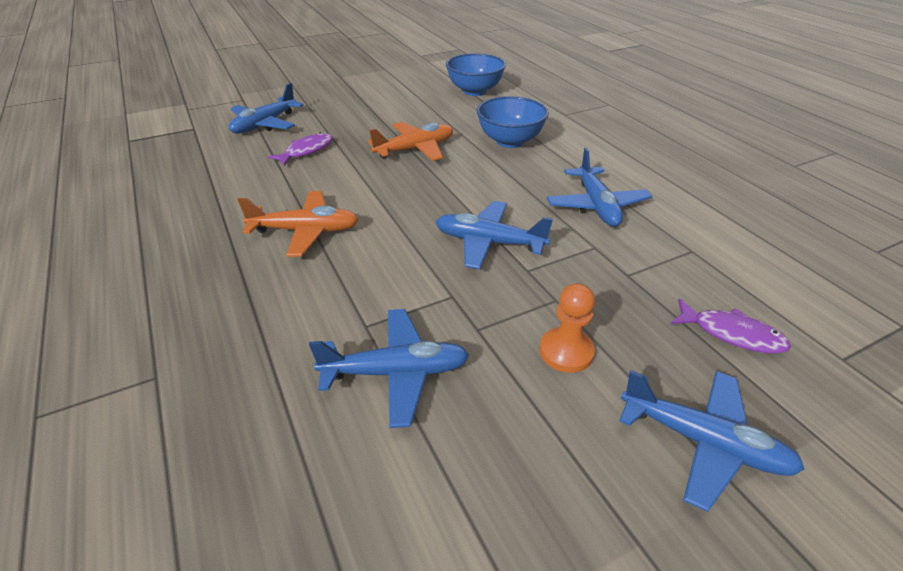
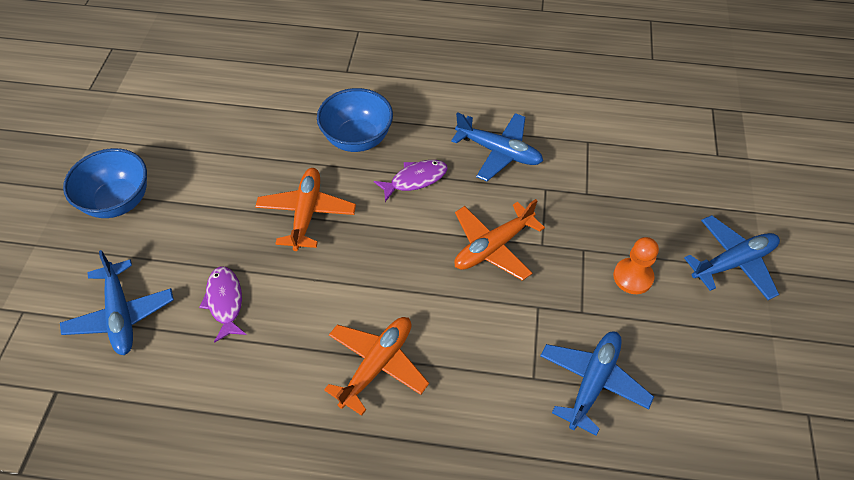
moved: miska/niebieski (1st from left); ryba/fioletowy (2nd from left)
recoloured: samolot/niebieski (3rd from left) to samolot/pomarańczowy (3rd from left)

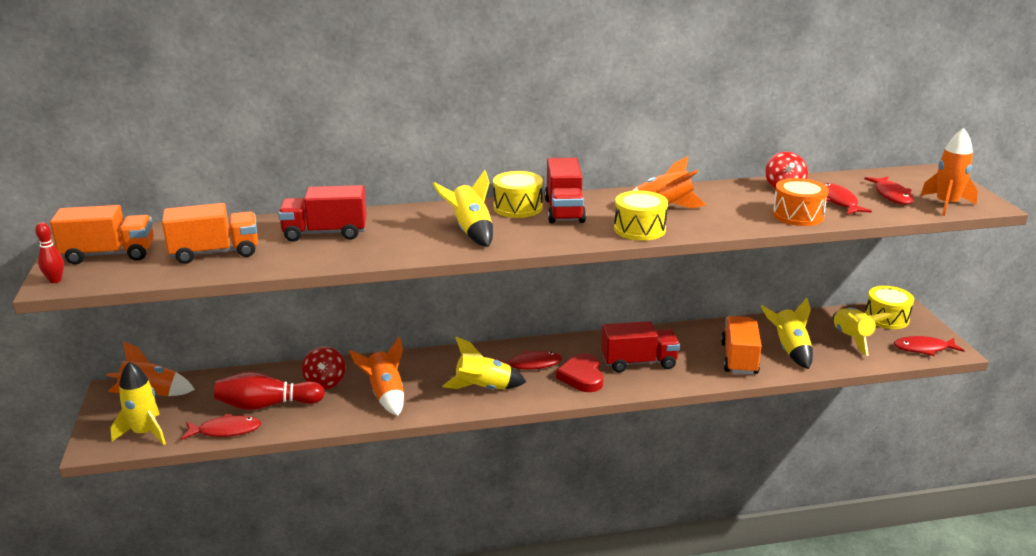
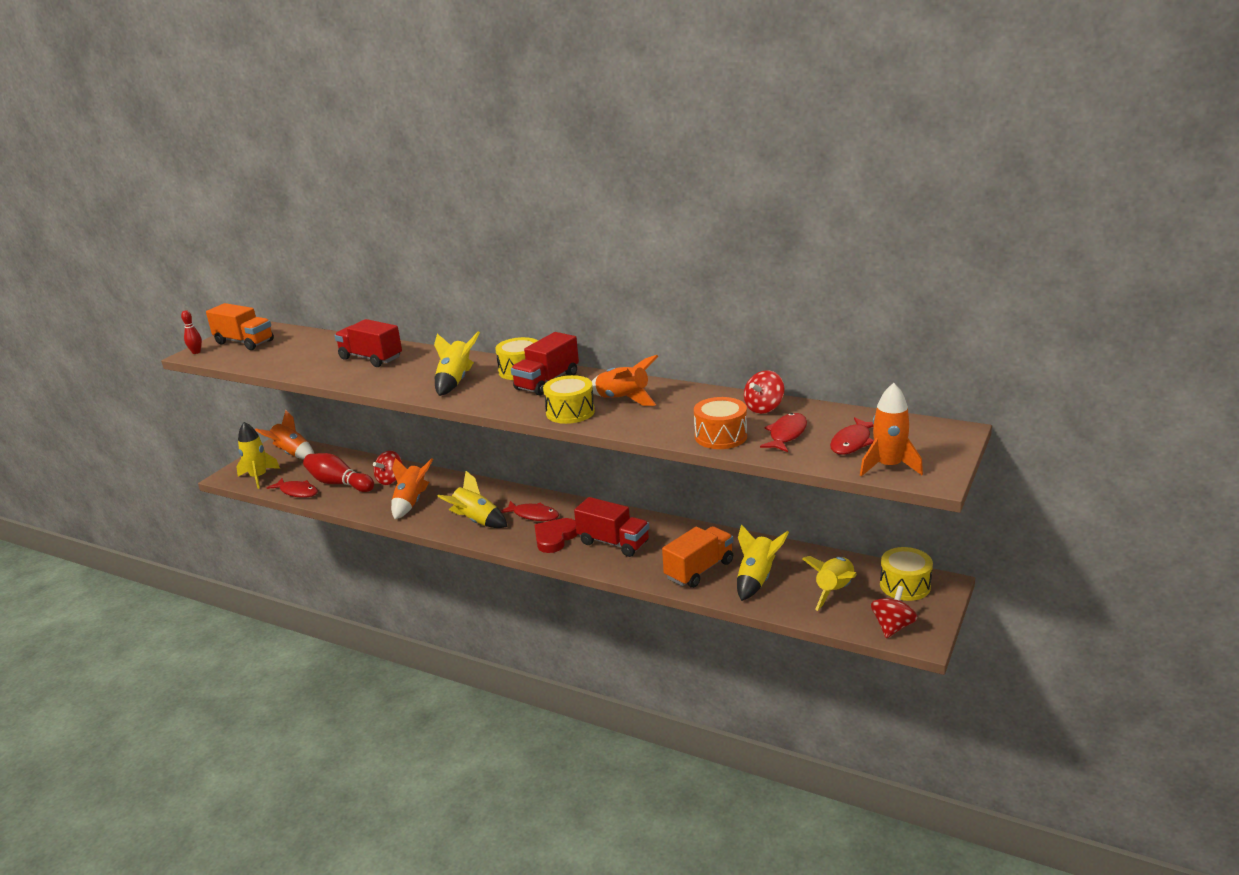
removed: ciężarówka/pomarańczowy (2nd from left)
replaced: ryba/czerwony (5th from left) to bączek/czerwony (3rd from left)

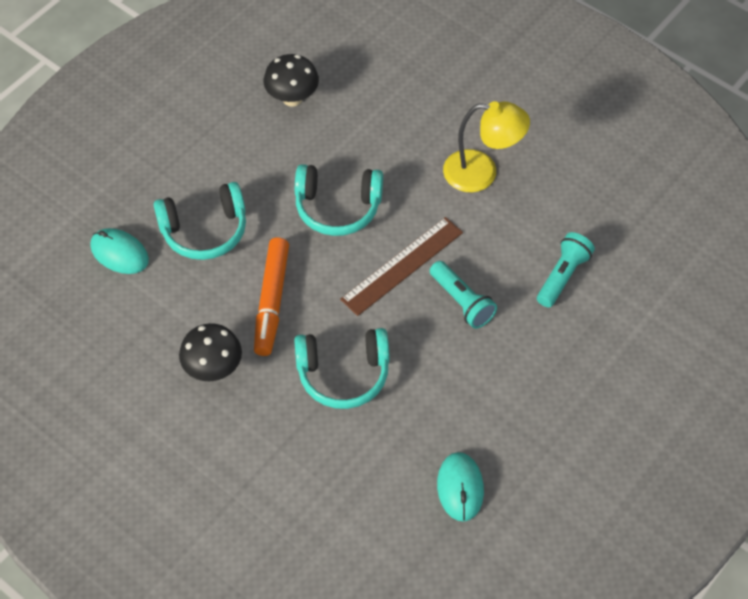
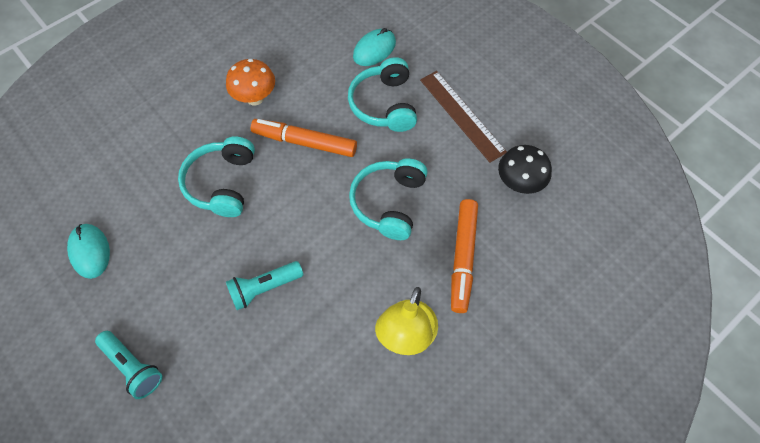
added: flamaster/pomarańczowy (2nd from left)
moved: latarka/turkusowy (2nd from left in the first image) to latarka/turkusowy (1st from left); linijka/brązowy
recoloured: grzyb/czarny (1st from left) to grzyb/pomarańczowy
turned: myszka/turkusowy (2nd from left in the first image) 60 degrees clockwise

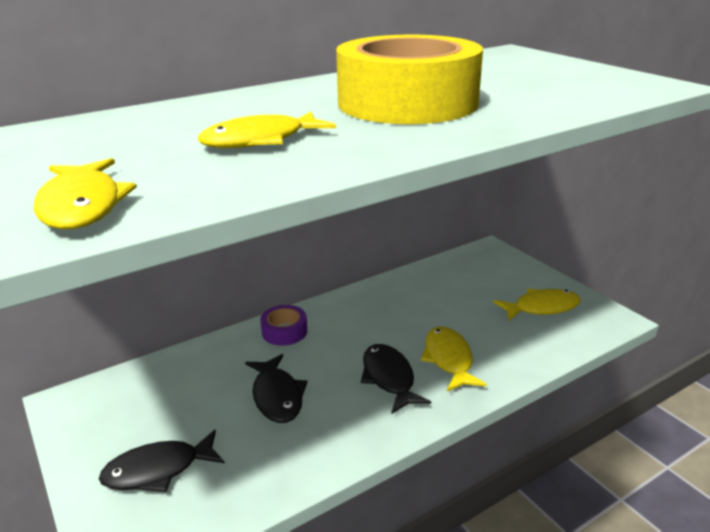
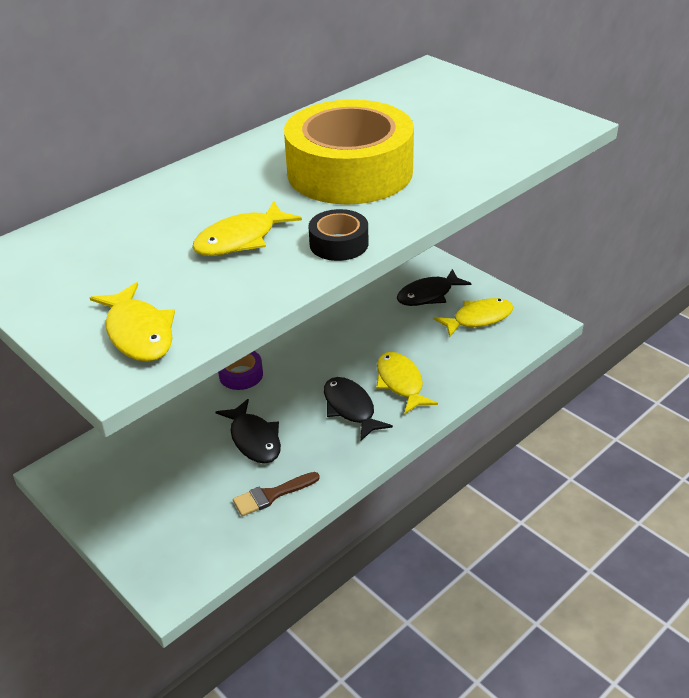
added: pędzel/brązowy; taśma klejąca/czarny
moved: ryba/czarny (1st from left in the first image) to ryba/czarny (3rd from left)

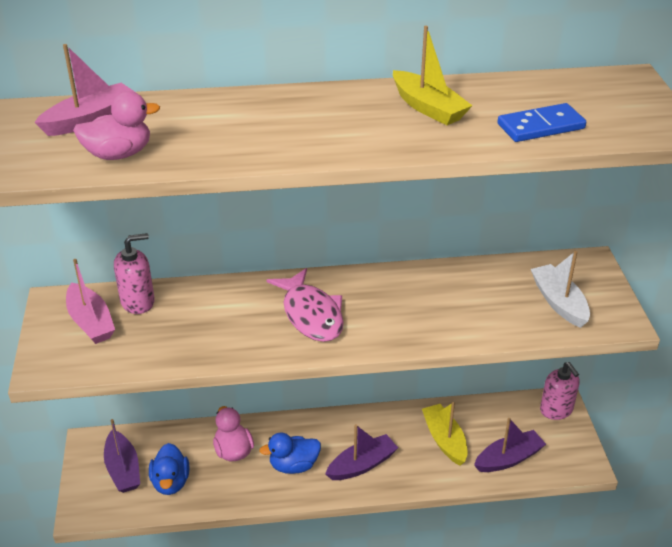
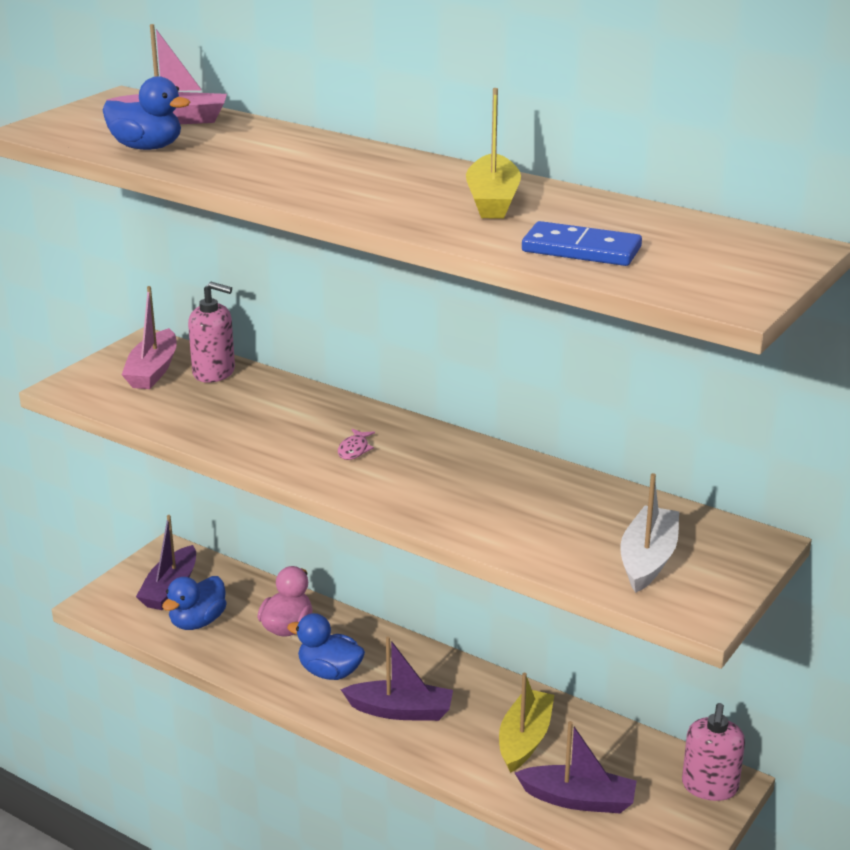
recoloured: kaczka/różowy (1st from left) to kaczka/niebieski (1st from left)
resized: ryba/różowy x0.41

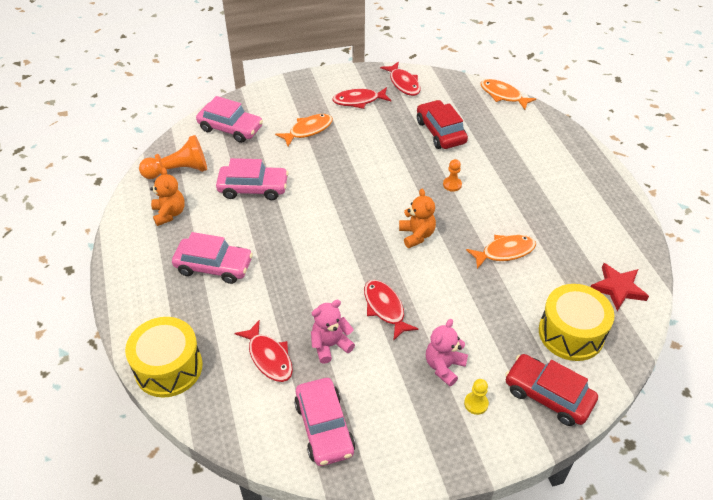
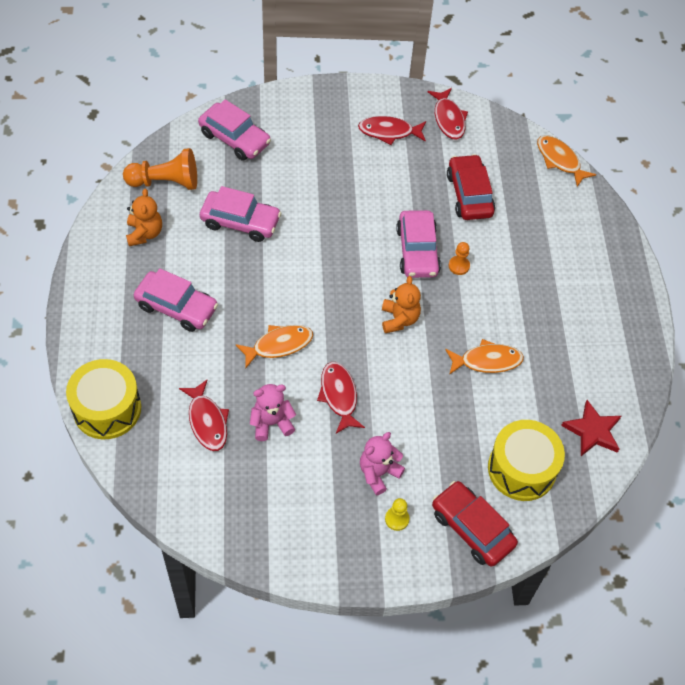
moved: ryba/pomarańczowy (1st from left); samochód/różowy (4th from left)

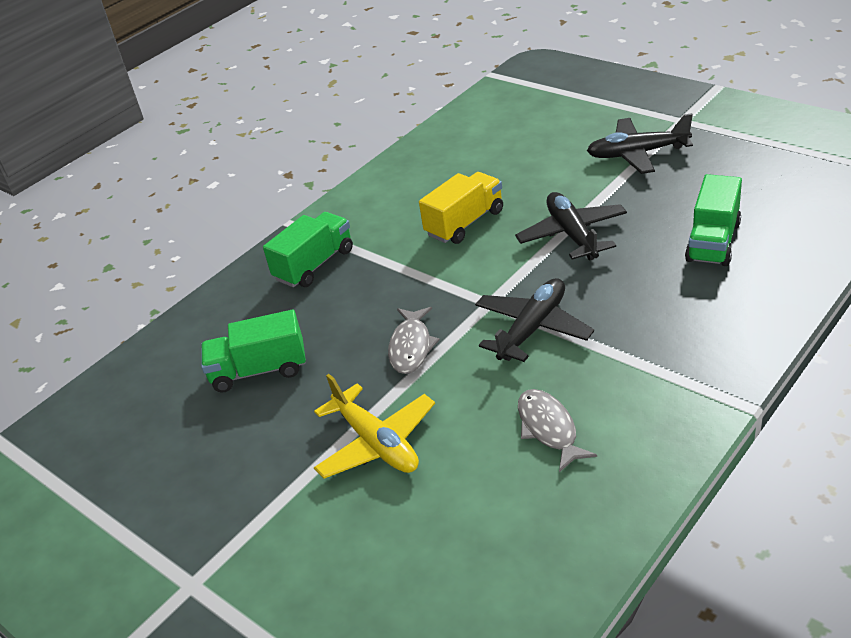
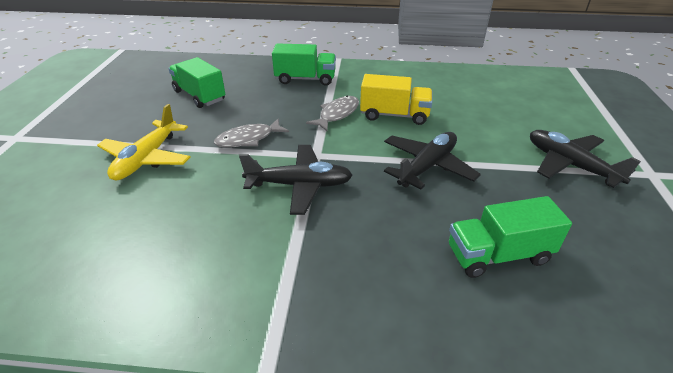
moved: ryba/szary (2nd from left)

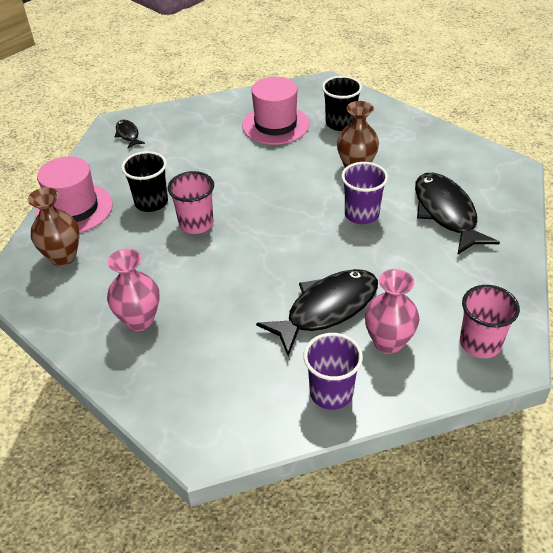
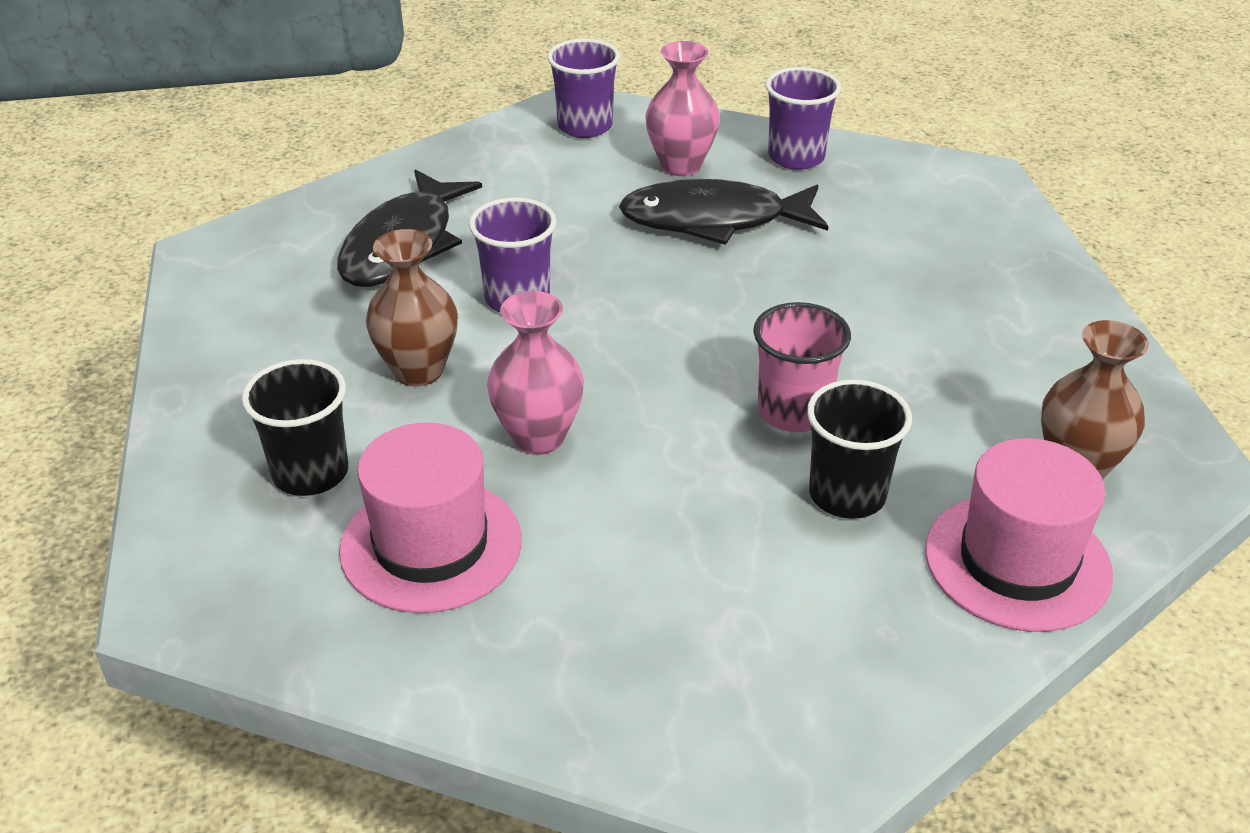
removed: ryba/czarny (1st from left)
moved: wazon/różowy (1st from left)
recoloured: szklanka/różowy (2nd from left) to szklanka/fioletowy (2nd from left)

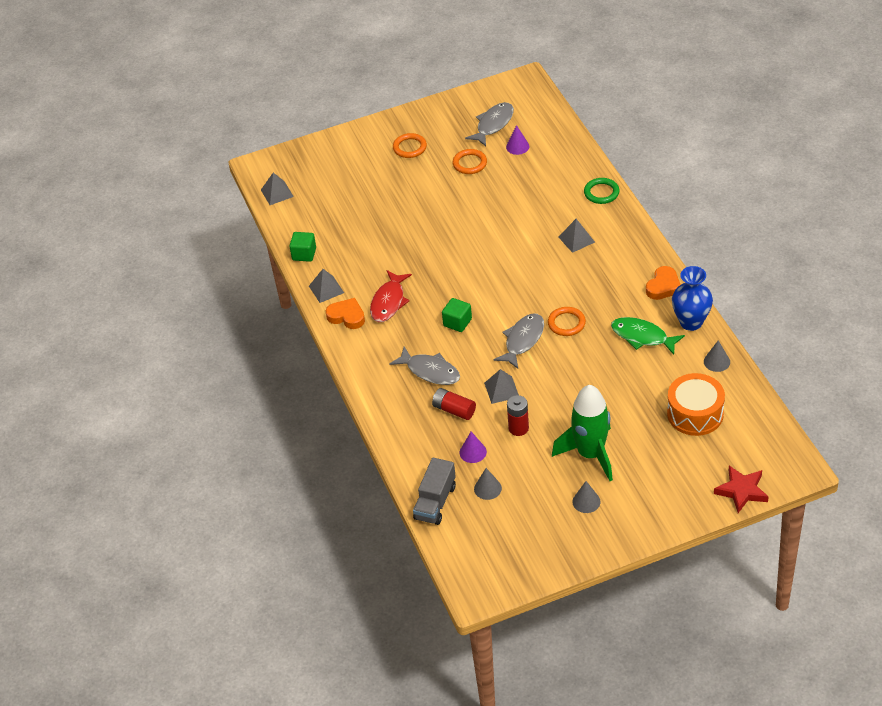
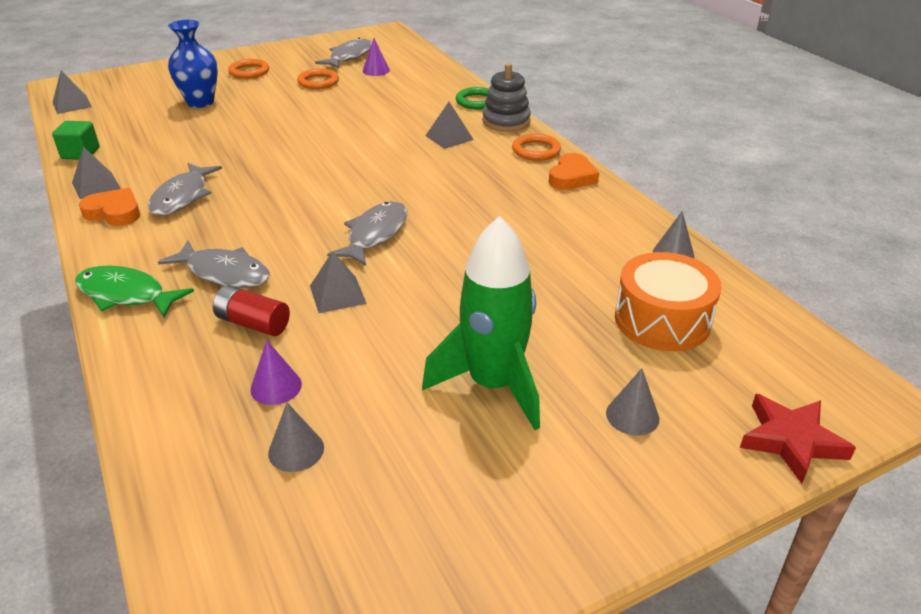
removed: ciężarówka/szary; sześcian/zielony (2nd from left); bateria/czerwony (2nd from left)
added: zabawka nakładanka/szary
moved: ryba/zielony; wazon/niebieski; pierścień/pomarańczowy (3rd from left); stożek/szary (2nd from left)
recoloured: ryba/czerwony to ryba/szary (1st from left)

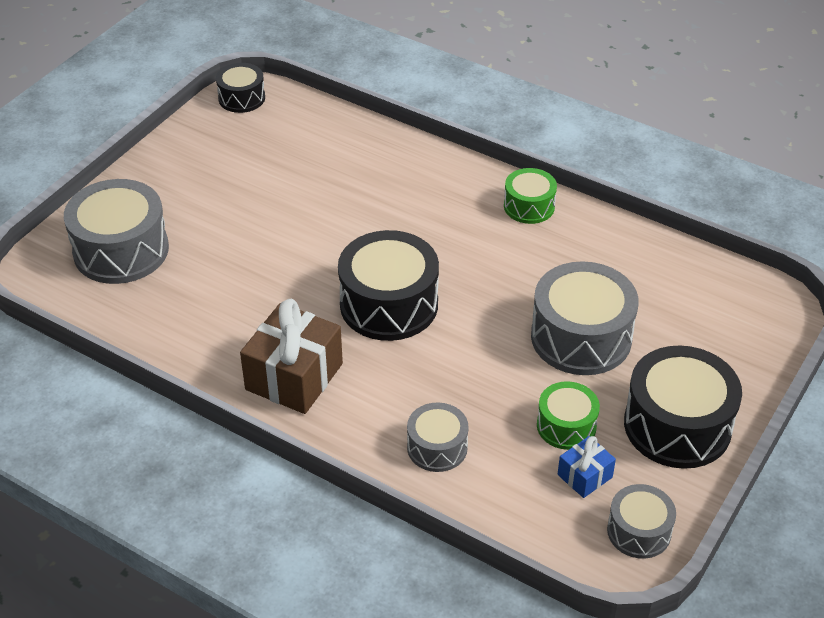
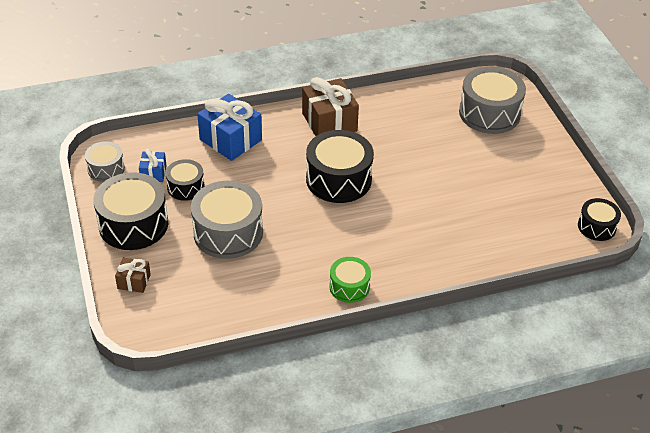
added: prezent/brązowy (1st from left)
replaced: bęben/szary (2nd from left) to prezent/niebieski (2nd from left)
recoloured: bęben/zielony (2nd from left) to bęben/czarny (2nd from left)

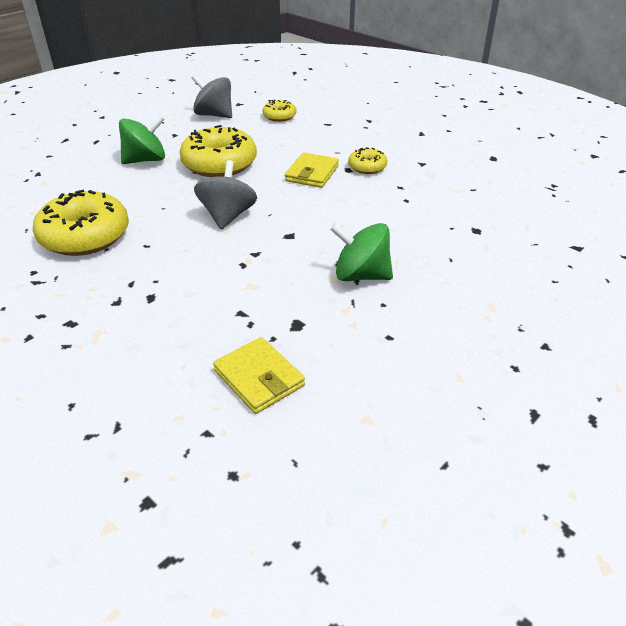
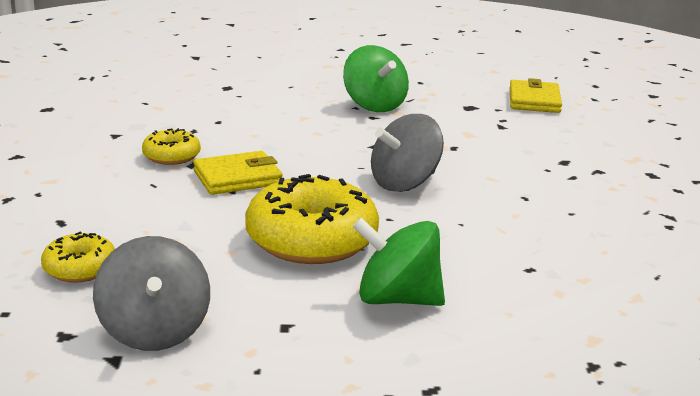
removed: donut/żółty (1st from left)

